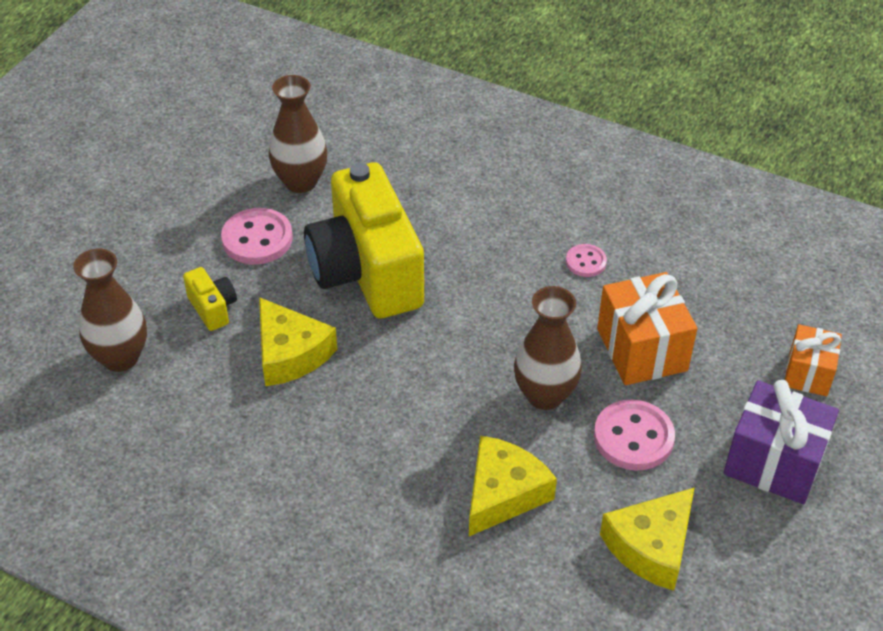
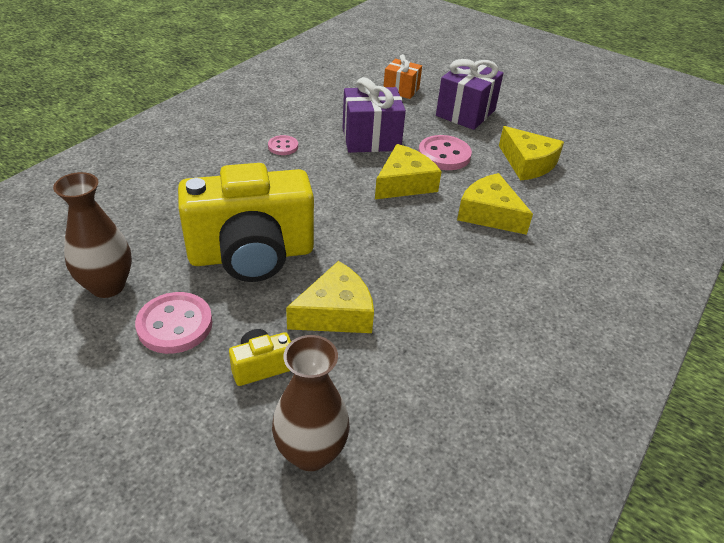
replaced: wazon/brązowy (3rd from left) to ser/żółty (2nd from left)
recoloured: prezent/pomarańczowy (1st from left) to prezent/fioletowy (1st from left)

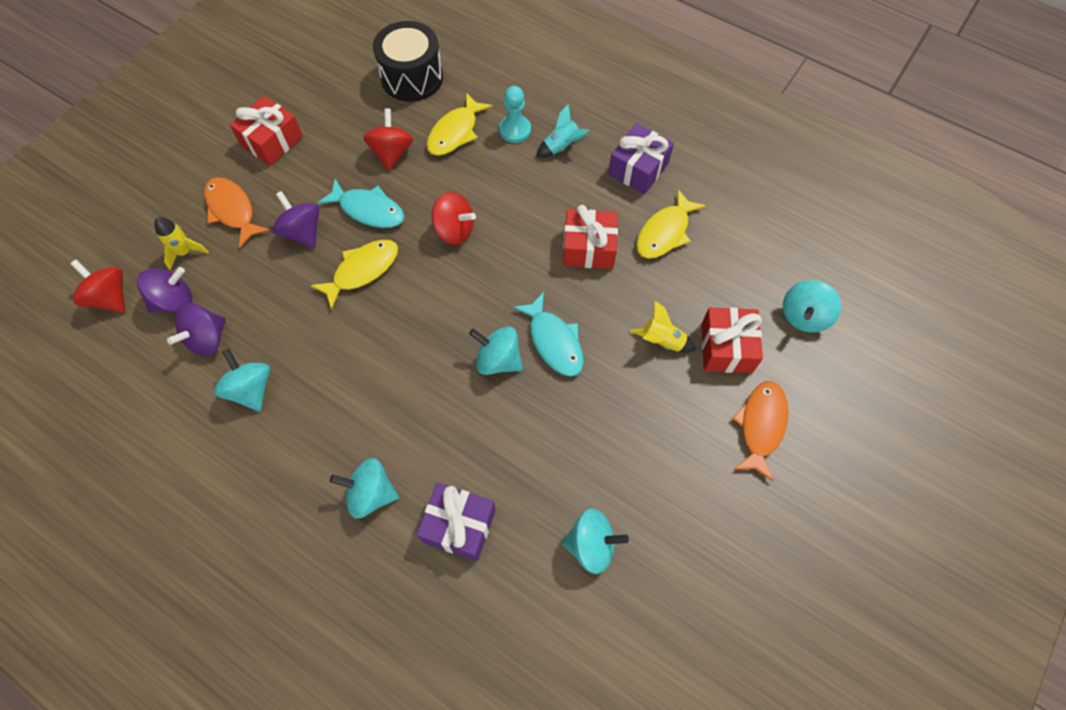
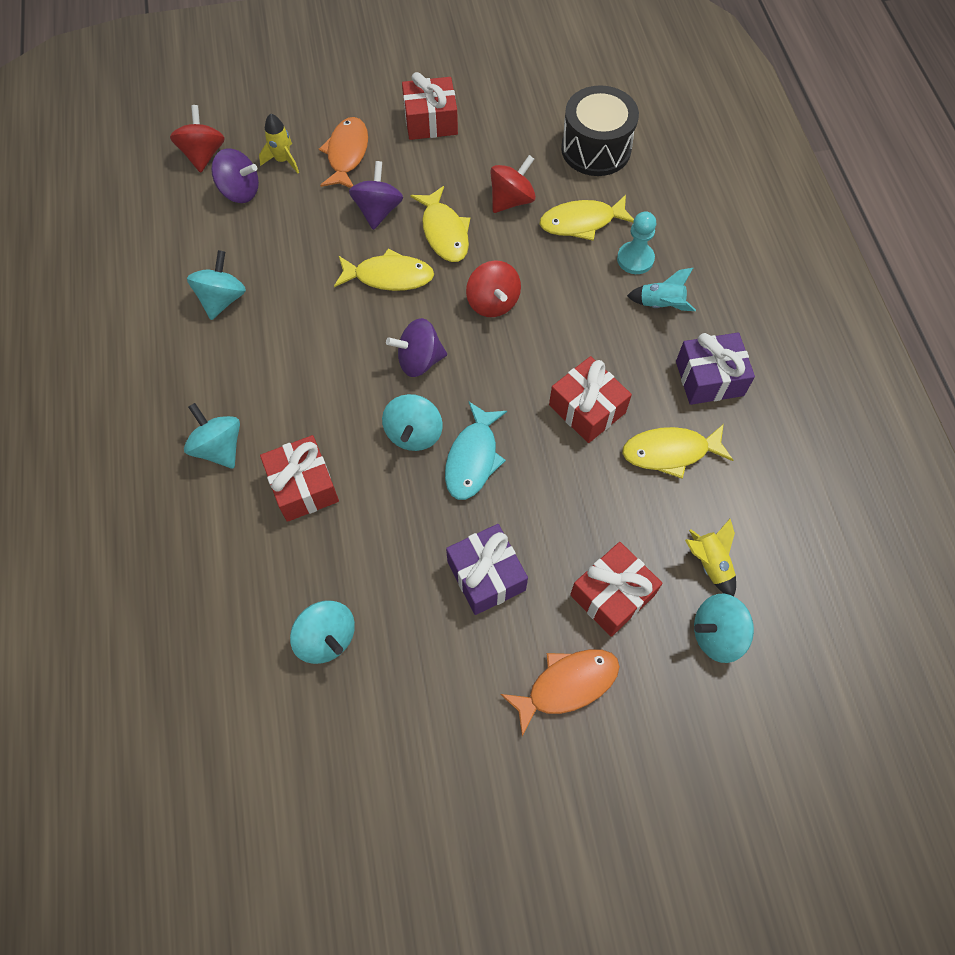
added: prezent/czerwony (1st from left)
moved: bączek/fioletowy (2nd from left in the first image) to bączek/fioletowy (3rd from left); prezent/fioletowy (1st from left); rakieta/żółty (2nd from left)
recoloured: ryba/turkusowy (1st from left) to ryba/żółty (2nd from left)
turned: bączek/turkusowy (3rd from left in the first image) 150 degrees counterclockwise

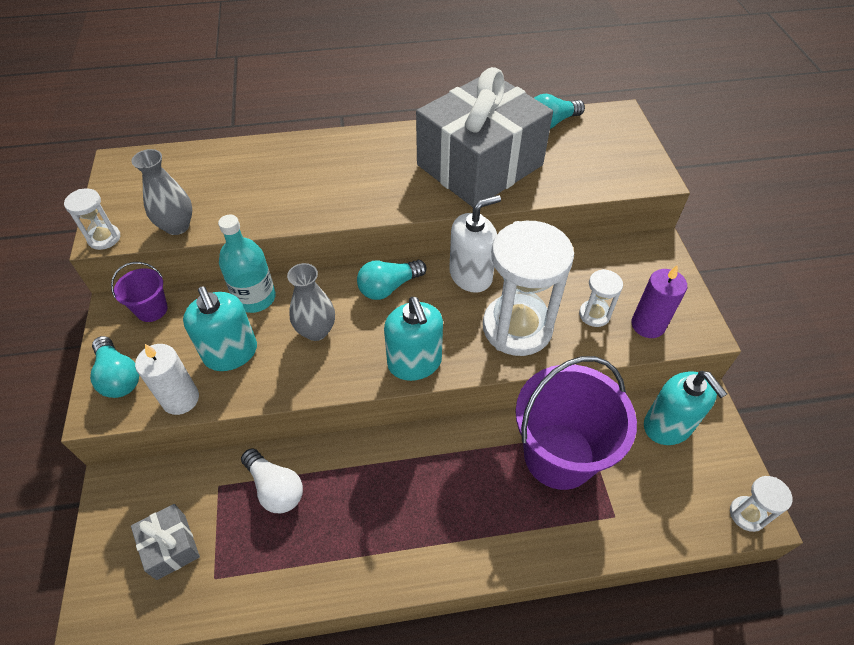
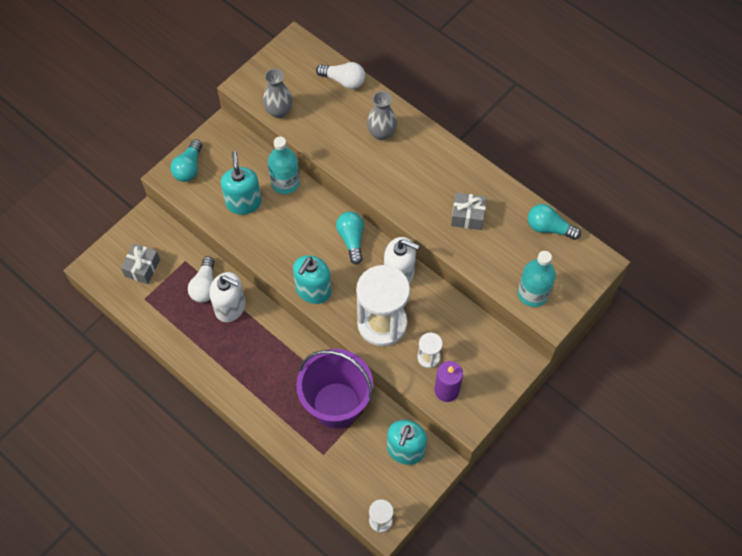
removed: klepsydra/biały (1st from left); wiadro/fioletowy (1st from left); świeca/biały
added: dozownik mydła/biały (1st from left); żarówka/biały (2nd from left); butelka/turkusowy (2nd from left)
moved: wazon/szary (2nd from left)
turned: dozownik mydła/turkusowy (1st from left) 150 degrees clockwise; żarówka/turkusowy (2nd from left) 60 degrees clockwise
resized: prezent/szary (2nd from left) x0.41

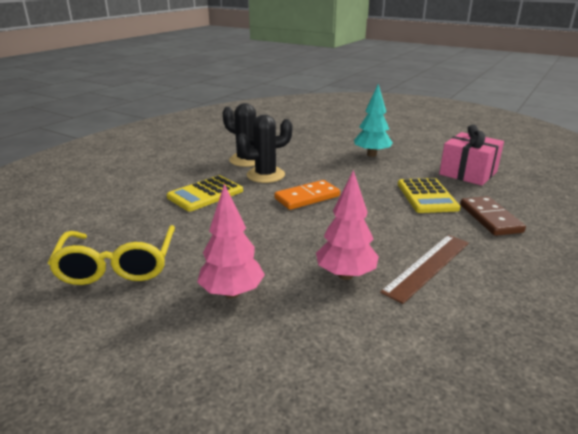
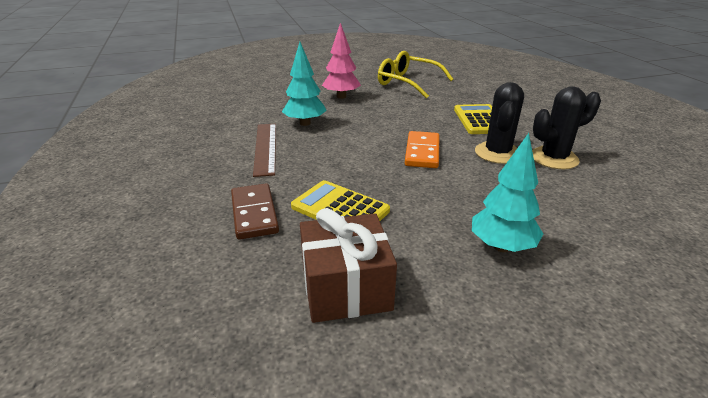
recoloured: drzewko/różowy (2nd from left) to drzewko/turkusowy (1st from left); prezent/różowy to prezent/brązowy
turned: kostka domina/brązowy 45 degrees clockwise

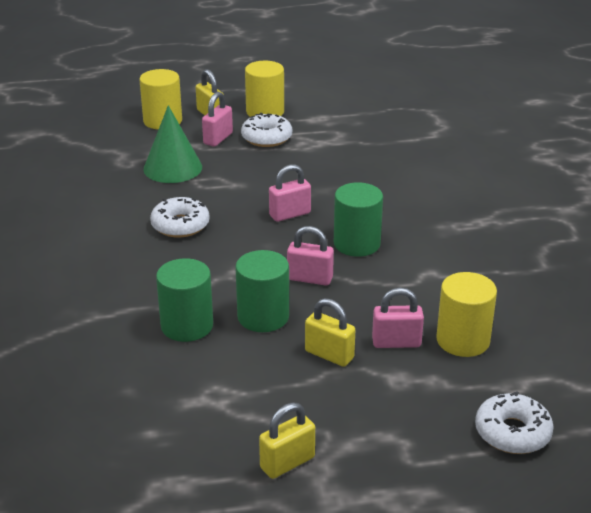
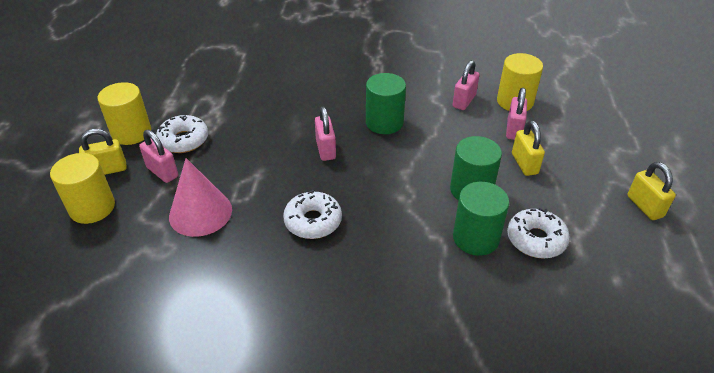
moved: kłódka/różowy (3rd from left); donut/biały (3rd from left)
recoloured: stożek/zielony to stożek/różowy
turned: kłódka/żółty (3rd from left in the first image) 60 degrees counterclockwise

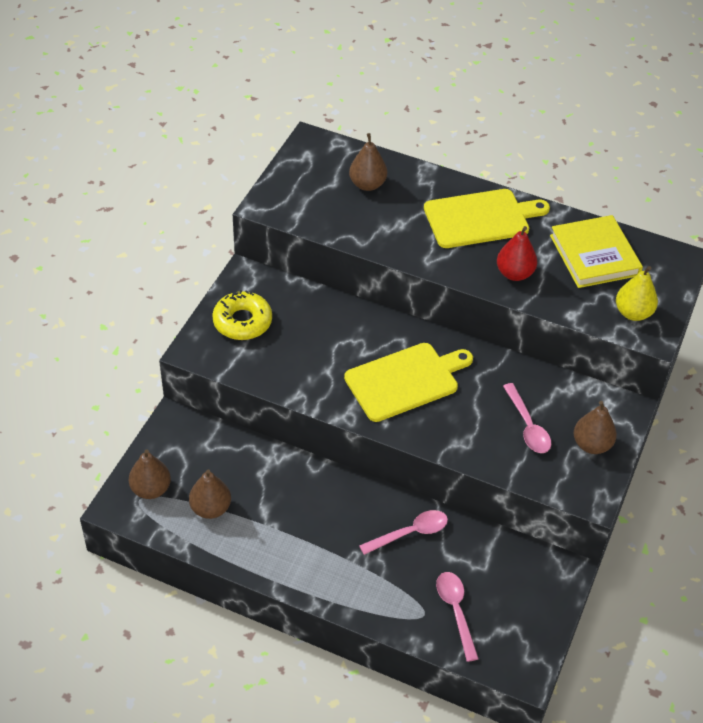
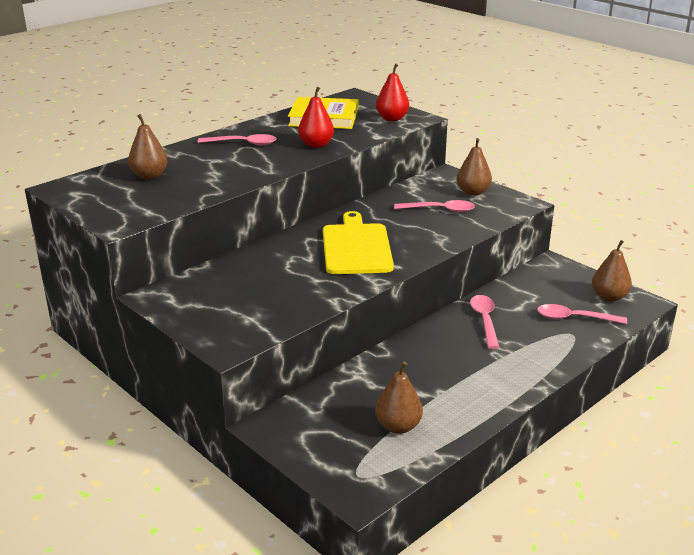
removed: donut/żółty
moved: gruszka/brązowy (1st from left in the first image) to gruszka/brązowy (4th from left)
replaced: deska do krojenia/żółty (2nd from left) to łyżka/różowy (1st from left)
recoloured: gruszka/żółty to gruszka/czerwony (2nd from left)

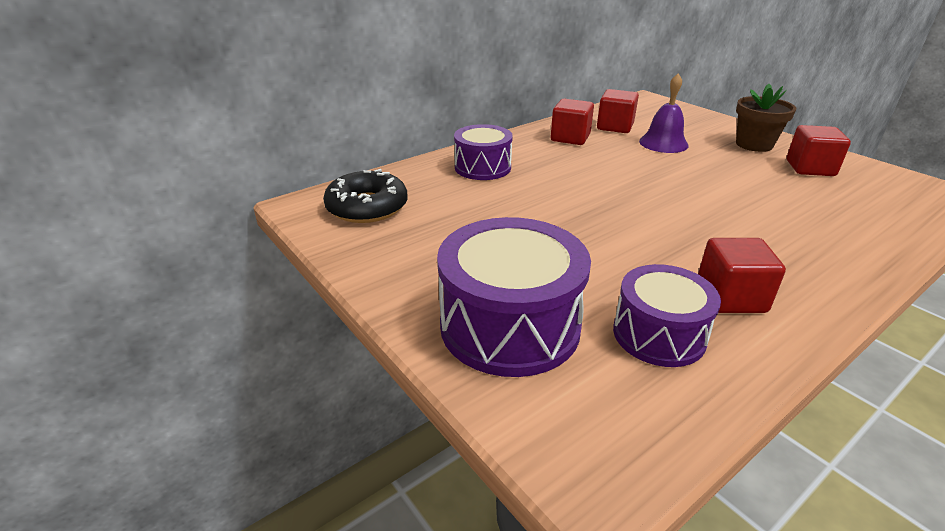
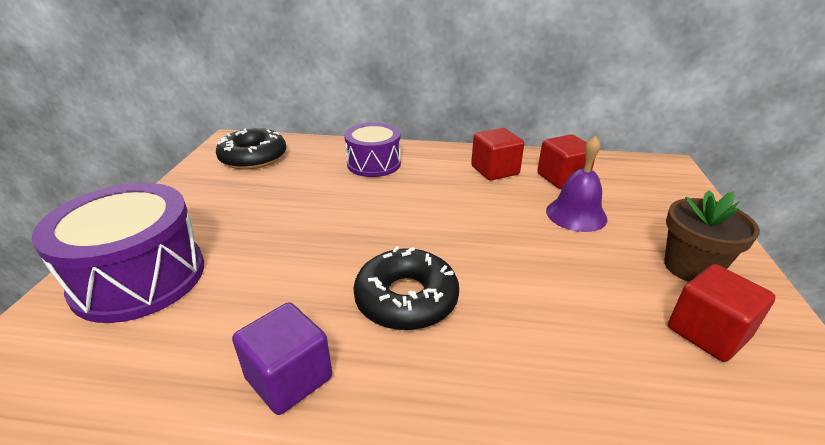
removed: bęben/fioletowy (3rd from left)
added: donut/czarny (2nd from left)
recoloured: sześcian/czerwony (3rd from left) to sześcian/fioletowy

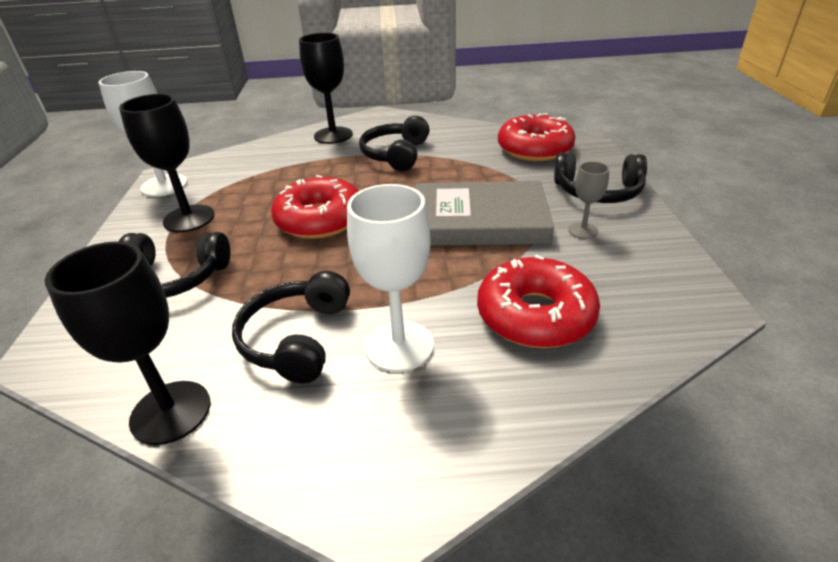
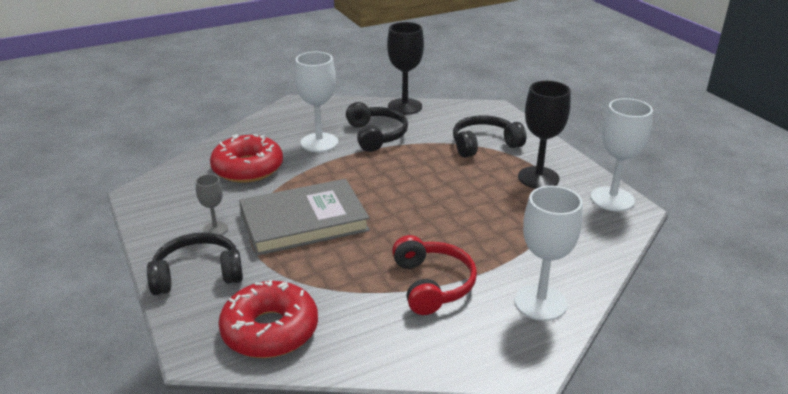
removed: donut/czerwony (1st from left)
recoloured: słuchawki/czarny (3rd from left) to słuchawki/czerwony; kielich/czarny (3rd from left) to kielich/biały (2nd from left)

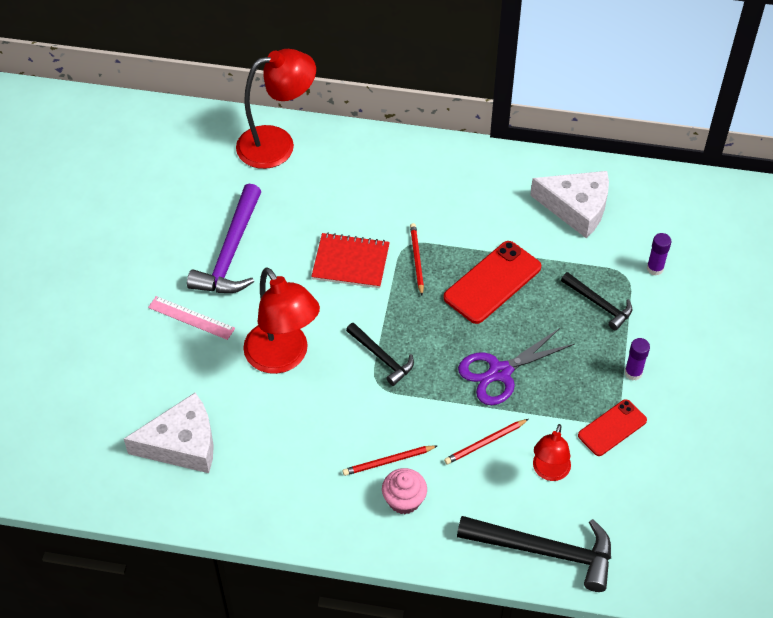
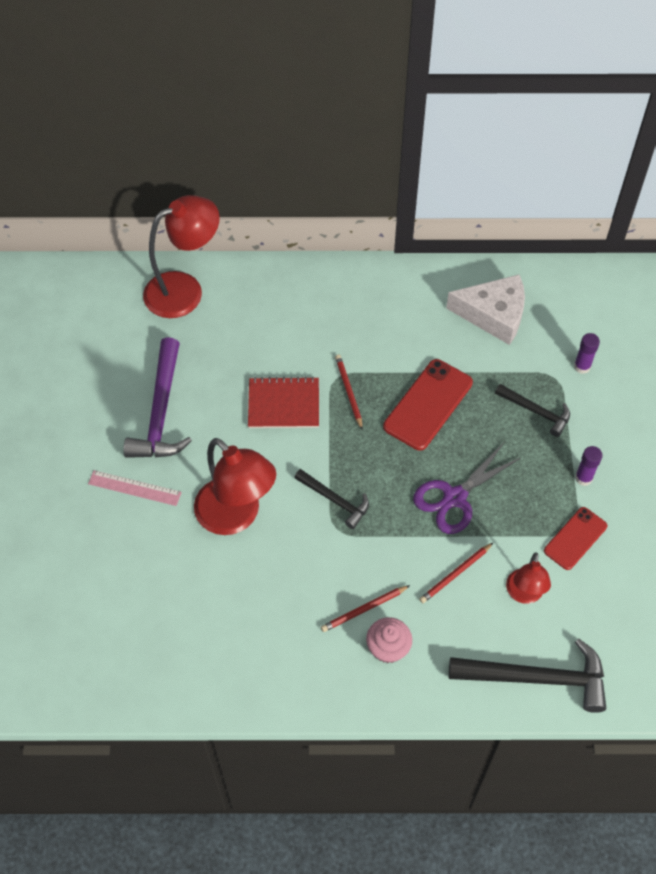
removed: ser/biały (1st from left)

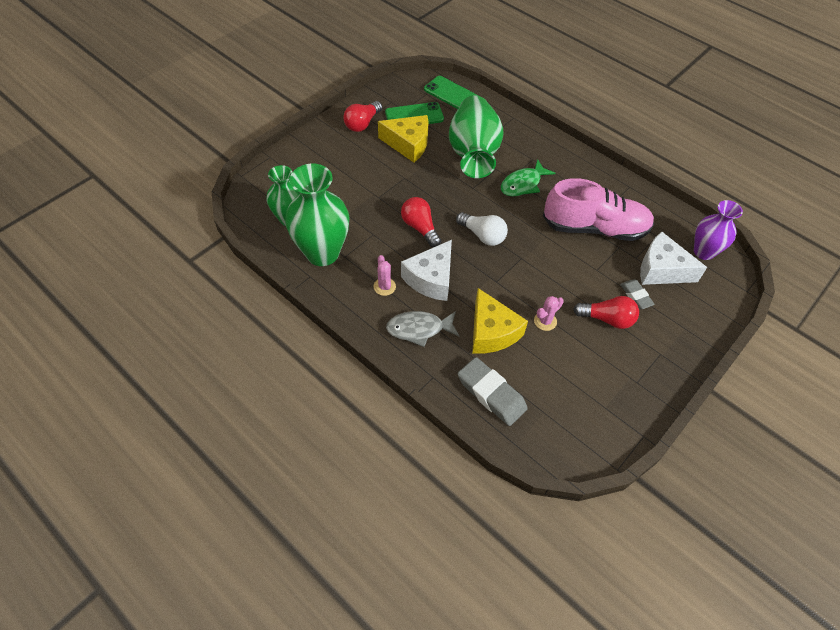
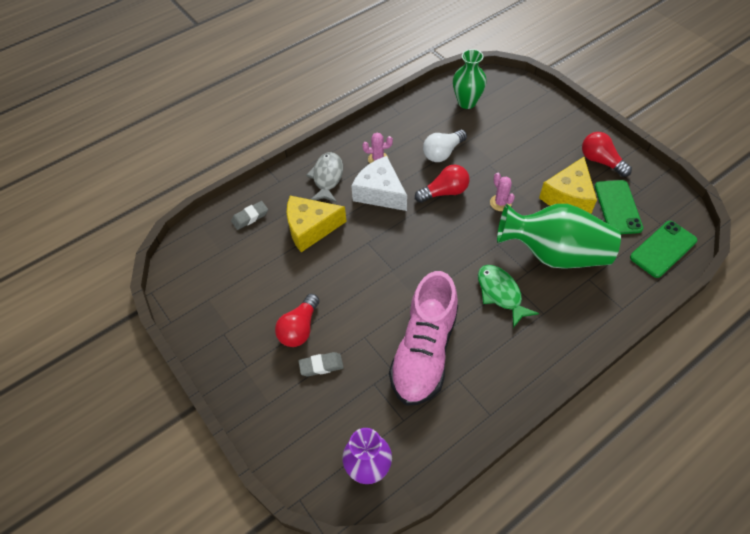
removed: wazon/zielony (2nd from left); ser/biały (2nd from left)
moved: żarówka/biały; kaktus/różowy (2nd from left)
resized: gumka do mazania/szary (1st from left) x0.58

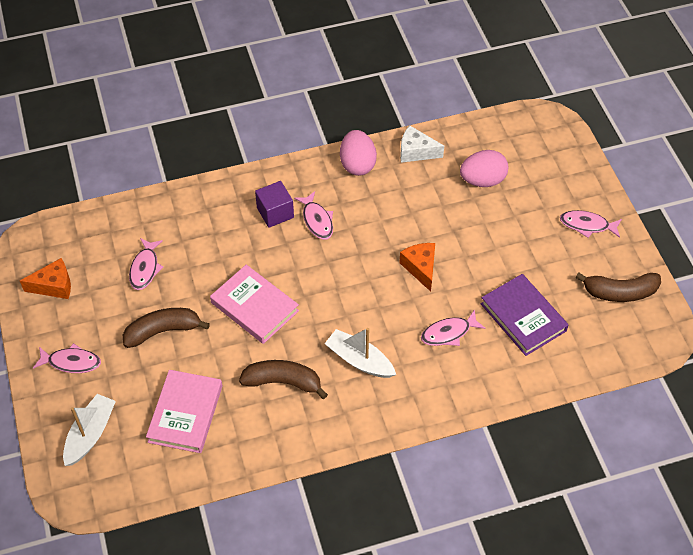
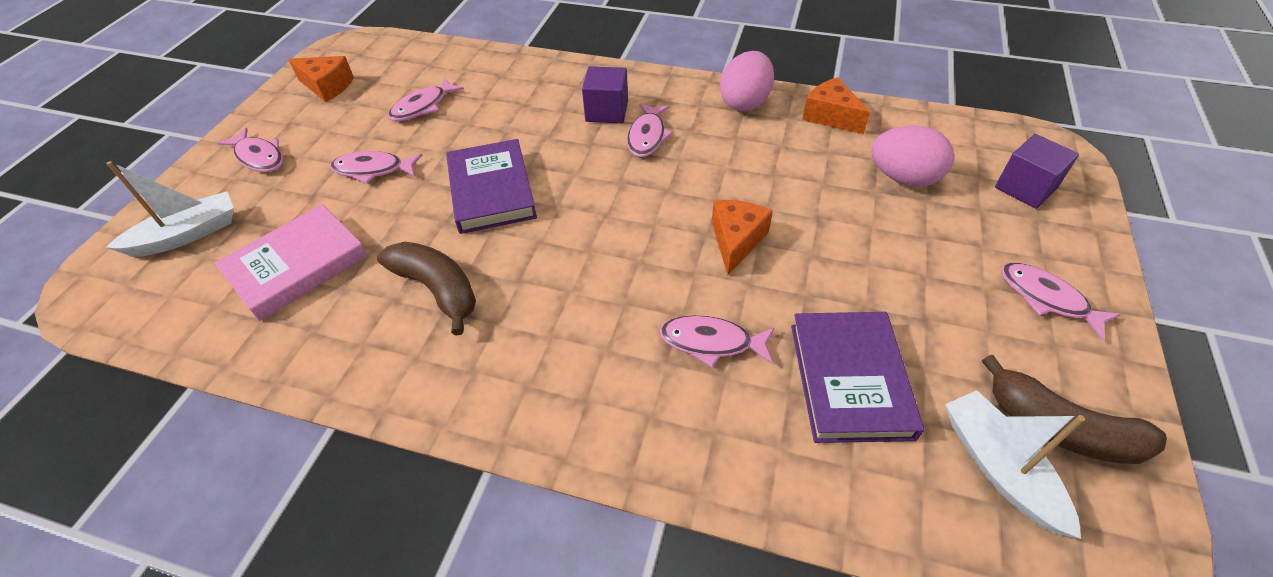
added: sześcian/fioletowy (2nd from left)
moved: łódka/biały (2nd from left)
replaced: banan/brązowy (1st from left) to ryba/różowy (2nd from left)
recoloured: książka/różowy (2nd from left) to książka/fioletowy (1st from left); ser/biały to ser/pomarańczowy (3rd from left)

